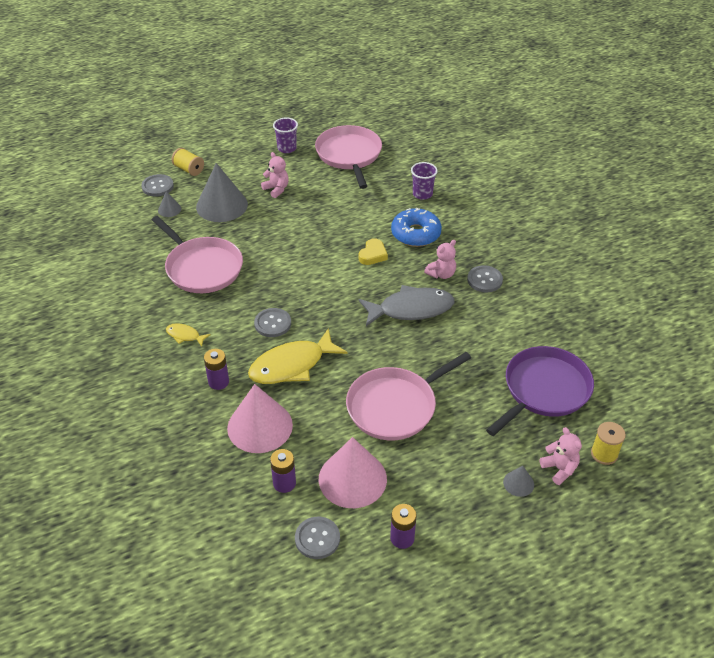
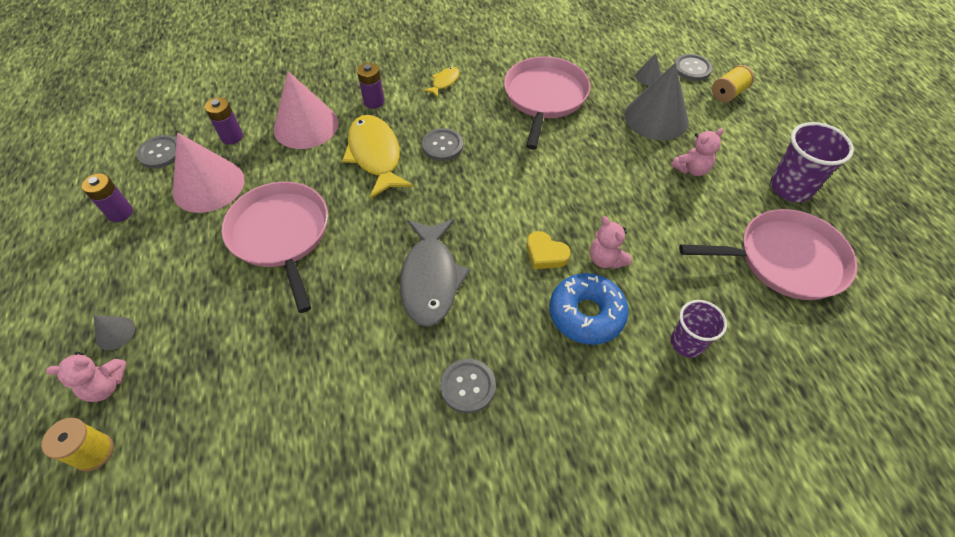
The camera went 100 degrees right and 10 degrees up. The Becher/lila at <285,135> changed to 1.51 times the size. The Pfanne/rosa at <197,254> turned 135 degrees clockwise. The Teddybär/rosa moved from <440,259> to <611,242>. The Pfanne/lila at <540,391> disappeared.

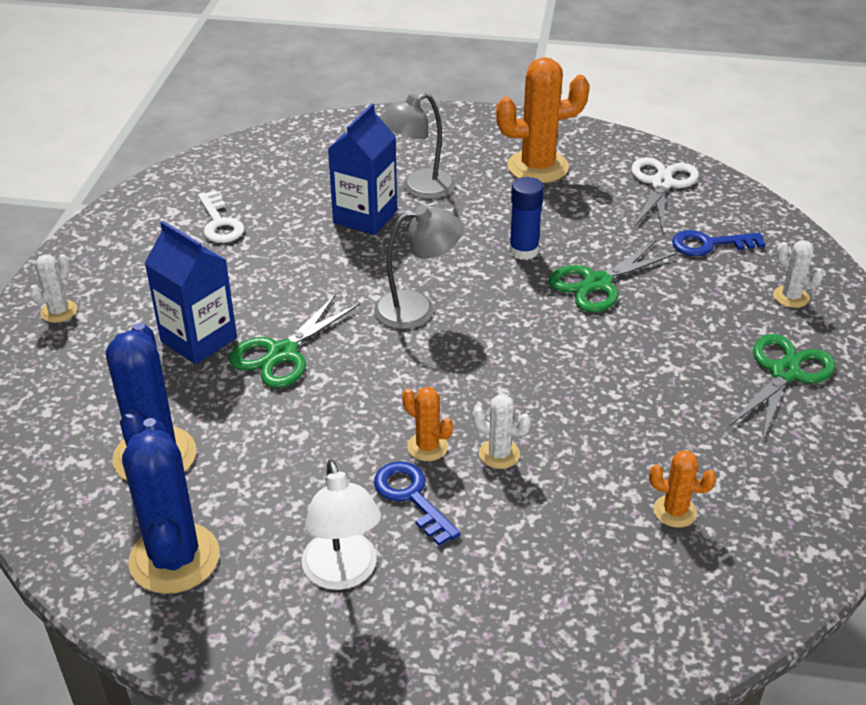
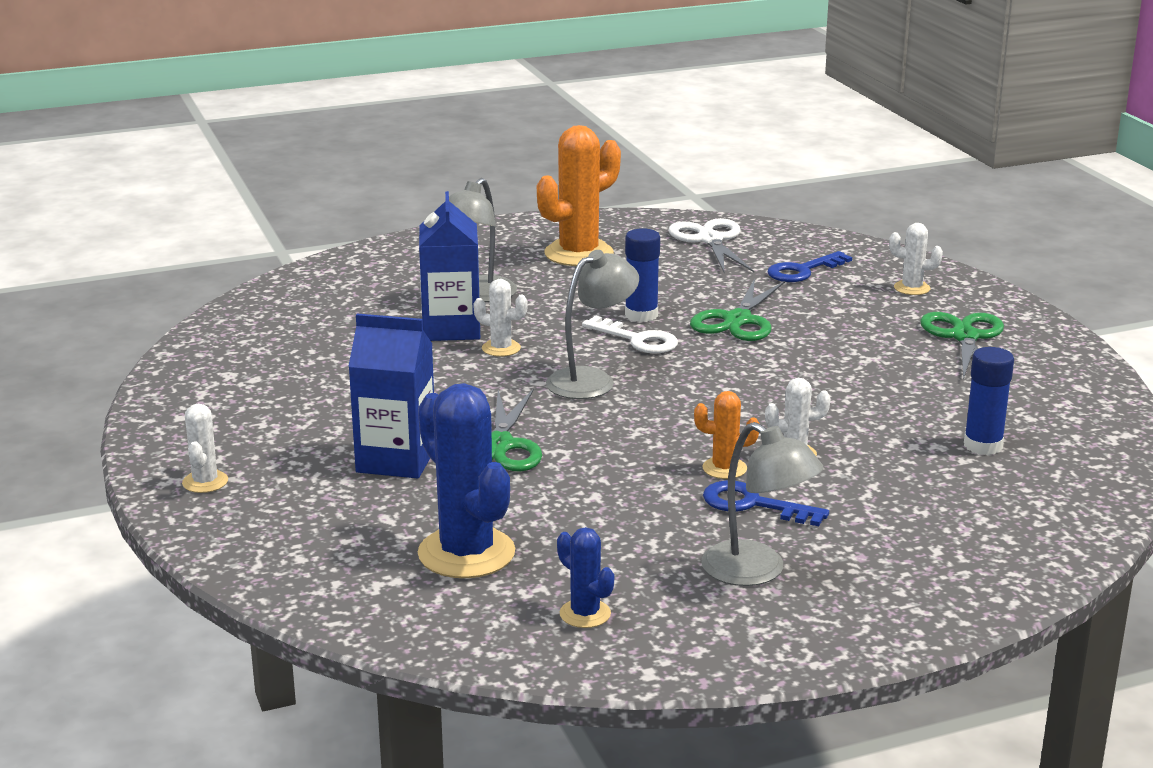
The camera went 30 degrees left and 15 degrees down. The Schlüssel/weiß moved from <221,217> to <630,335>. The Kaktus/blau at <171,506> changed to 0.50 times the size. The Kaktus/orange at <682,489> was replaced by the Klebestift/blau at <989,401>. The Lampe/weiß at <341,525> became the Lampe/grau at <762,504>. The Kaktus/weiß at <500,317> appeared.

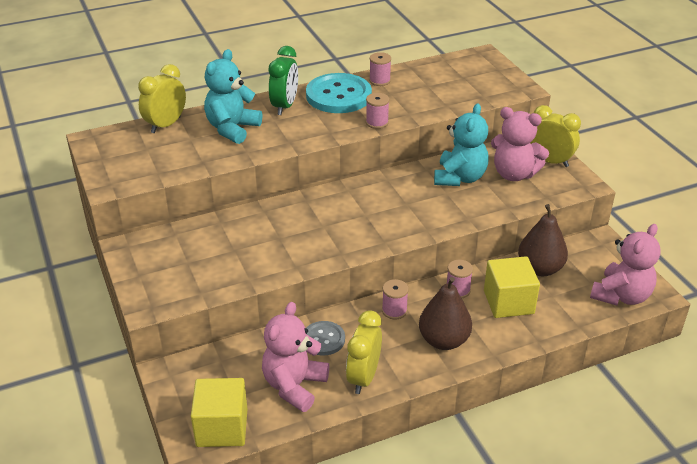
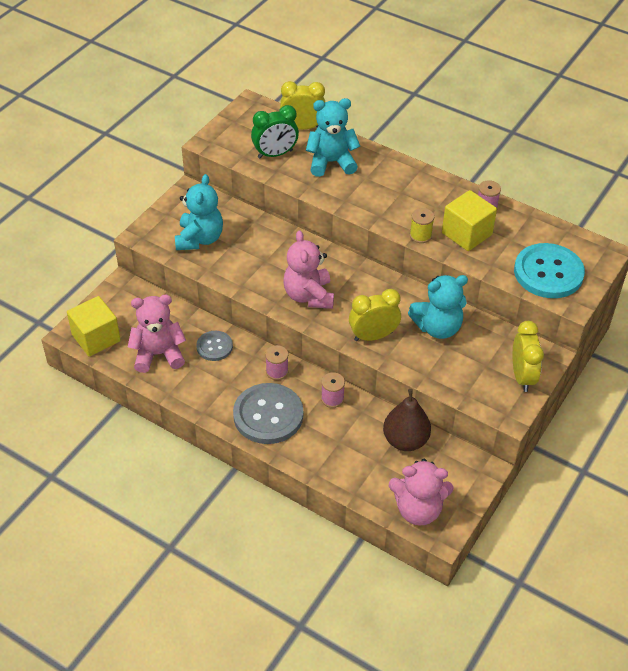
The camera went 55 degrees right and 10 degrees up. The Wecker/grün moved from <283,80> to <275,132>. The Knopf/türkis moved from <339,93> to <549,270>. The Garnrolle/rosa at <377,111> became the Garnrolle/gelb at <422,225>. The Teddybär/rosa moved from <520,144> to <309,269>. The Kubus/gelb moved from <512,287> to <469,220>. The Birne/braun at <445,313> was replaced by the Knopf/grau at <268,413>. The Wecker/gelb moved from <364,352> to <375,315>. The Teddybär/türkis at <199,212> appeared.

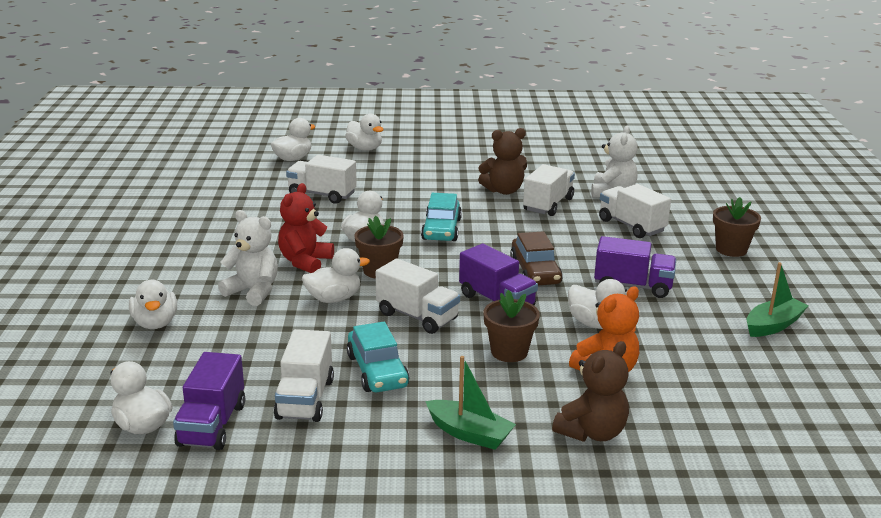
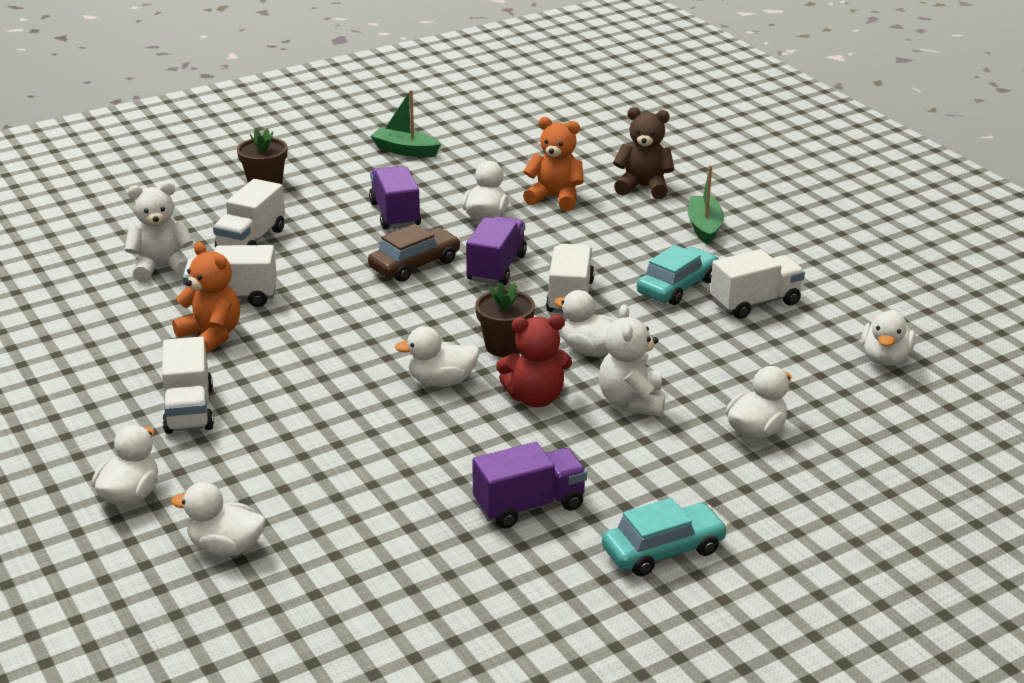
The camera went 120 degrees left and 5 degrees up. The Teddybär/braun at <502,161> became the Teddybär/orange at <206,298>. The Lastwagen/weiß moved from <321,179> to <188,385>. The Auto/türkis moved from <441,217> to <665,537>. The Blumentopf/braun at <511,326> disappeared. The Lastwagen/lila moved from <209,401> to <529,485>.

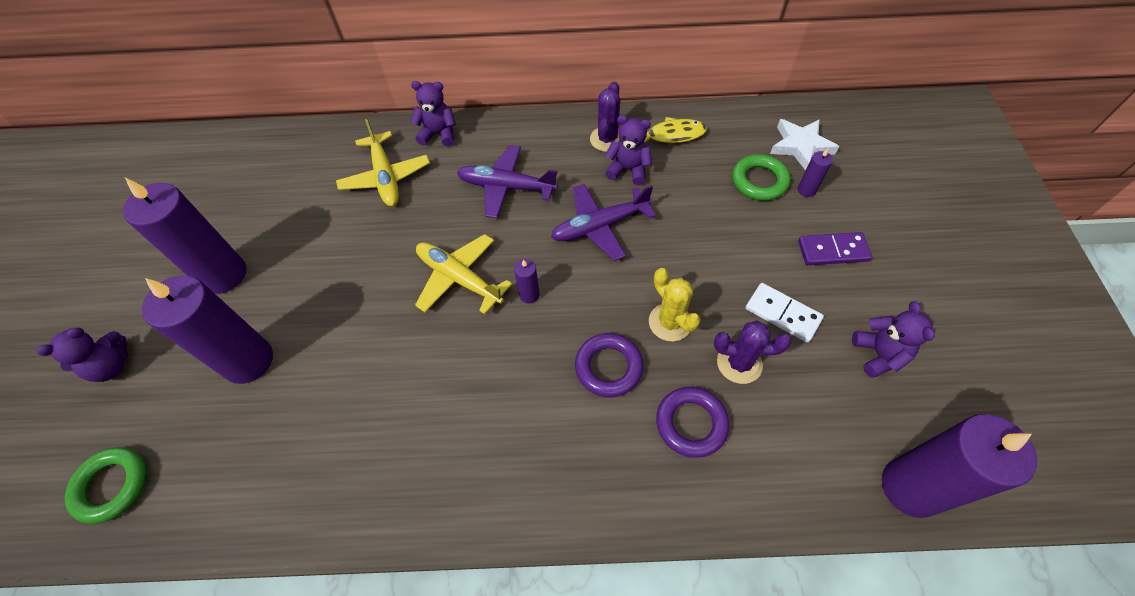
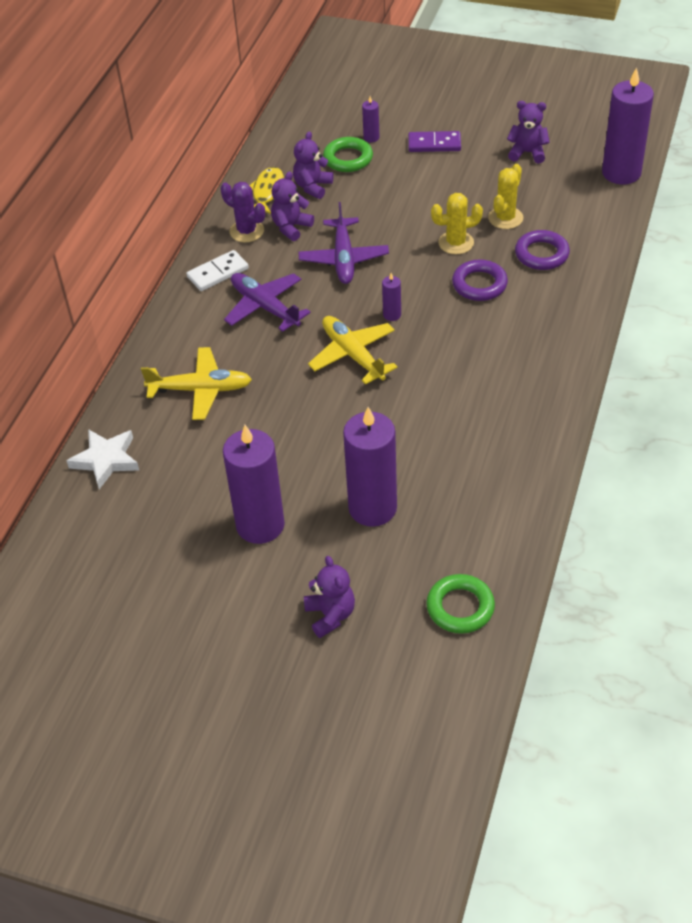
The camera went 70 degrees left and 10 degrees down. The Teddybär/lila moved from <433,114> to <313,165>. The Stern/weiß moved from <804,145> to <102,459>. The Flugzeug/lila at <507,181> turned 105 degrees clockwise. The Dominostein/lila at <835,248> turned 75 degrees clockwise. The Flugzeug/gelb at <463,274> turned 90 degrees clockwise. The Dominostein/weiß moved from <784,313> to <217,270>. The Kaktus/lila at <752,352> became the Kaktus/gelb at <505,196>.

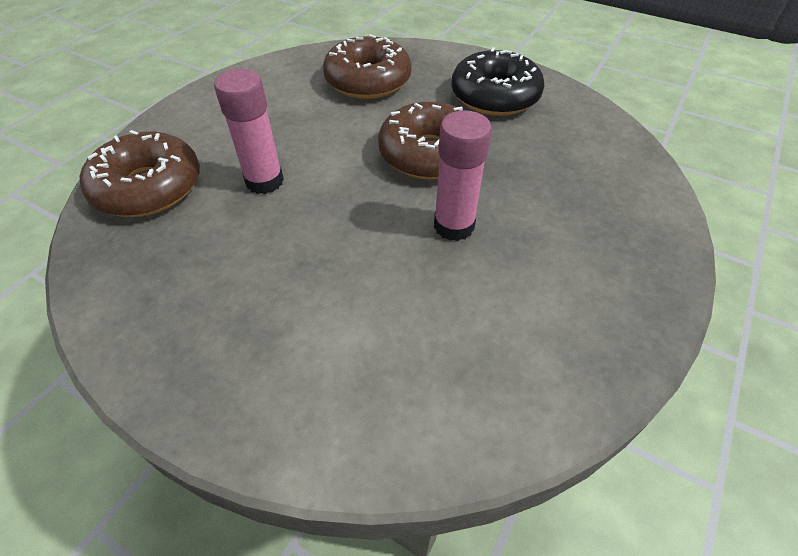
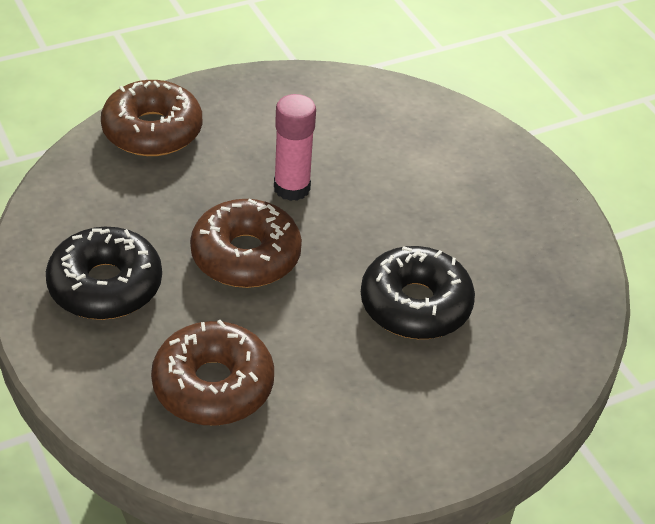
The camera went 150 degrees left and 5 degrees down. The Klebestift/rosa at <249,131> was replaced by the Donut/schwarz at <418,292>. The Donut/braun moved from <139,173> to <151,118>.

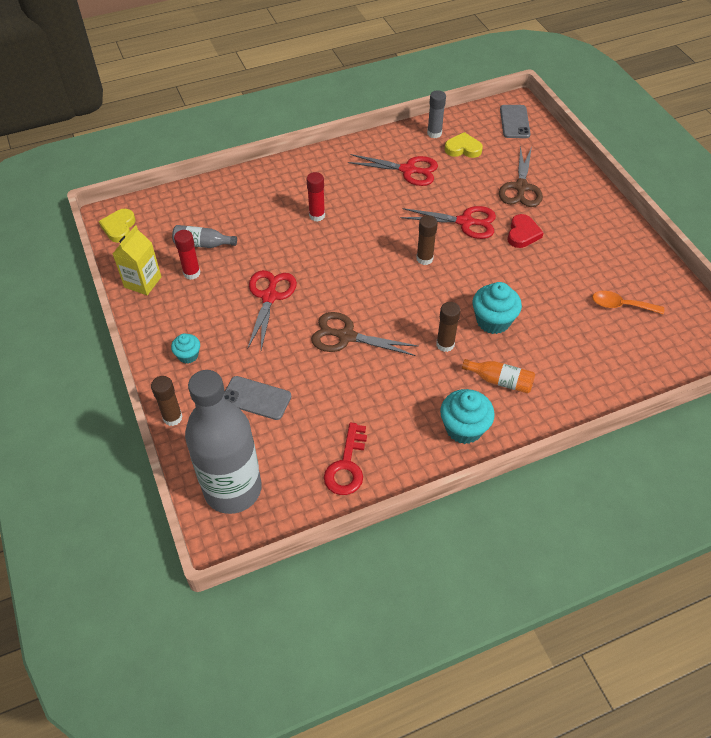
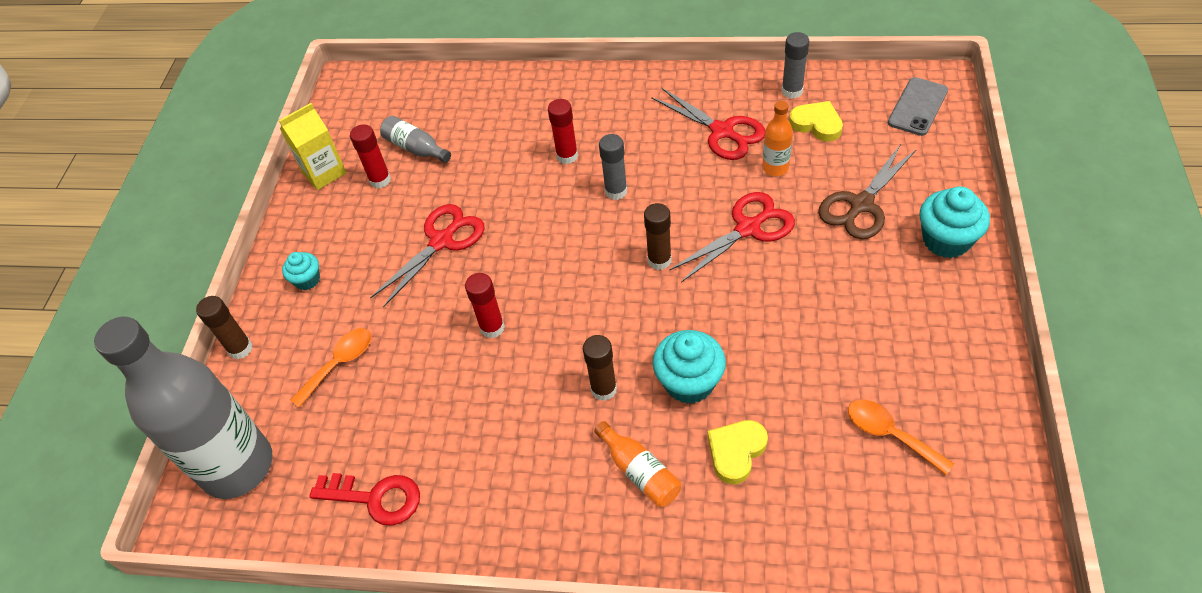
The camera went 35 degrees right and 0 degrees up. The Schere/rot at <448,222> turned 75 degrees counterclockwise. The Herz/gelb moved from <117,226> to <738,452>. The Herz/rot at <525,231> disappeared. The Schere/braun at <365,334> was replaced by the Klebestift/rot at <485,305>. The Handy/grau at <257,398> was replaced by the Löffel/orange at <330,368>. The Muffin/türkis moved from <467,416> to <955,222>. The Schlüssel/rot at <345,458> turned 120 degrees counterclockwise. The Flasche/orange at <777,138> appeared. The Klebestift/grau at <613,167> appeared.

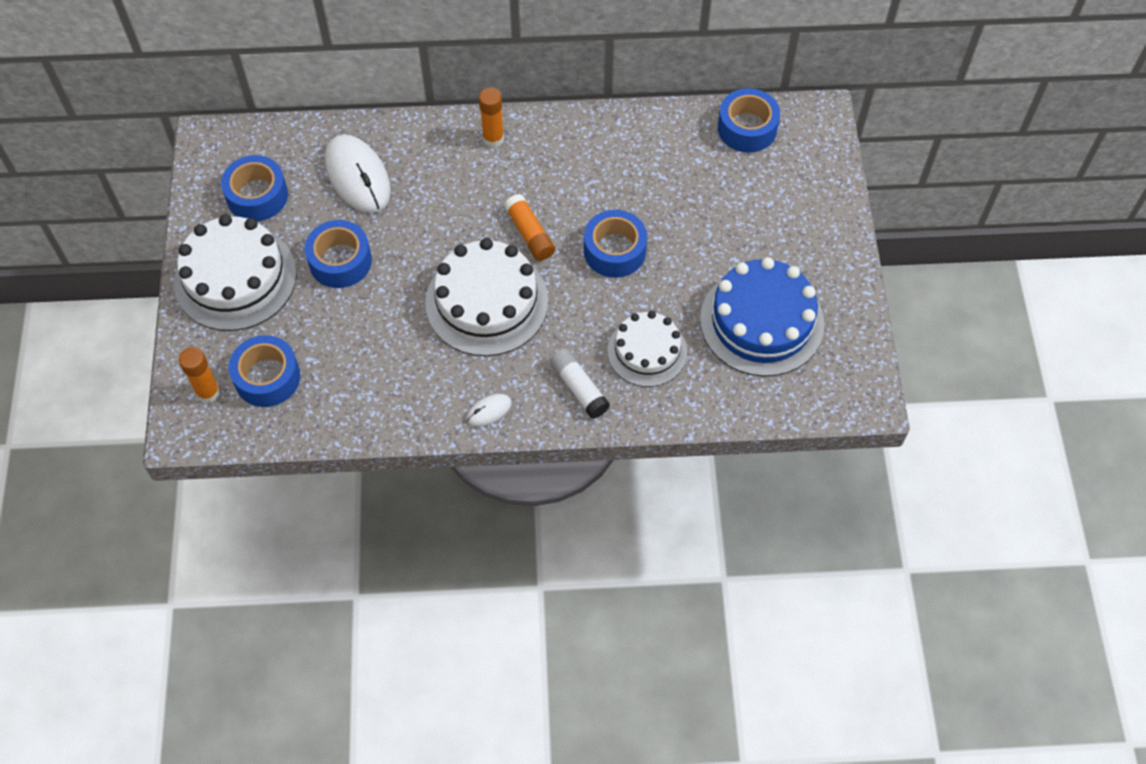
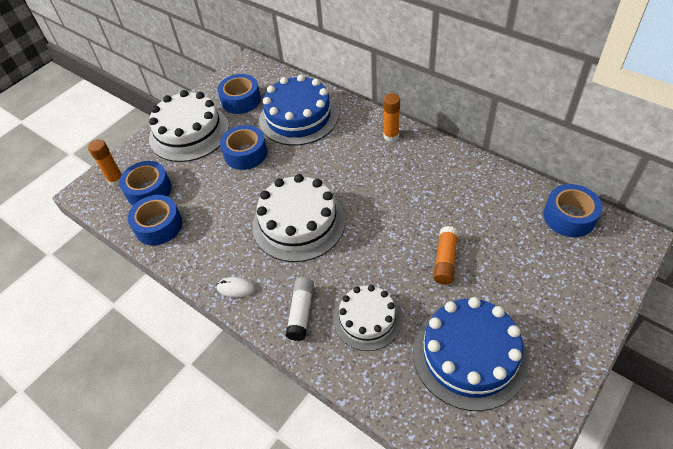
The camera went 45 degrees right and 10 degrees down. The Computermaus/weiß at <358,173> was replaced by the Kuchen/blau at <298,110>. The Klebestift/orange moved from <529,227> to <445,255>. The Klebeband/blau moved from <615,244> to <155,220>.

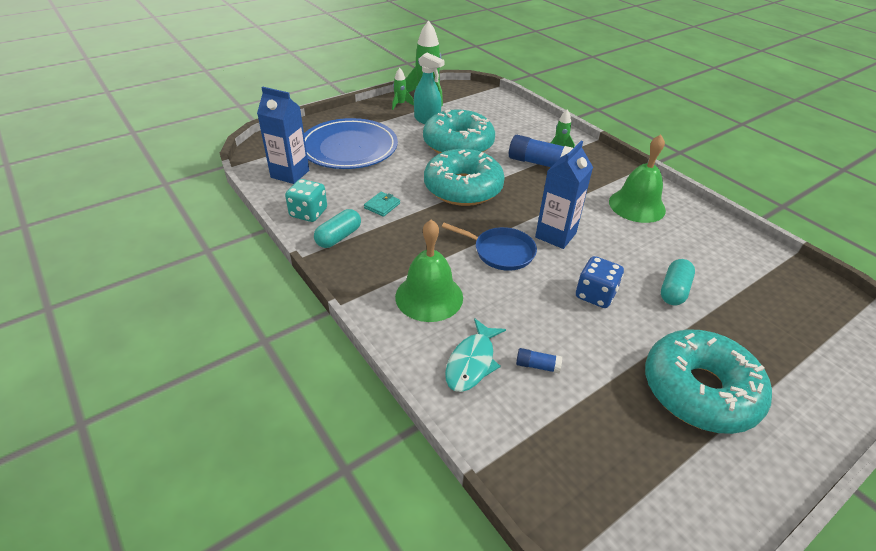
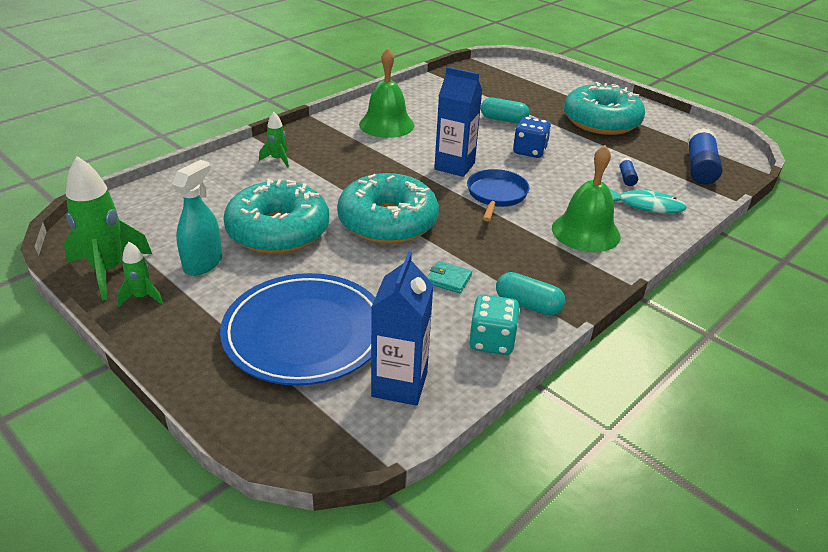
The camera went 100 degrees left and 5 degrees down. The Klebestift/blau moved from <541,151> to <705,156>.

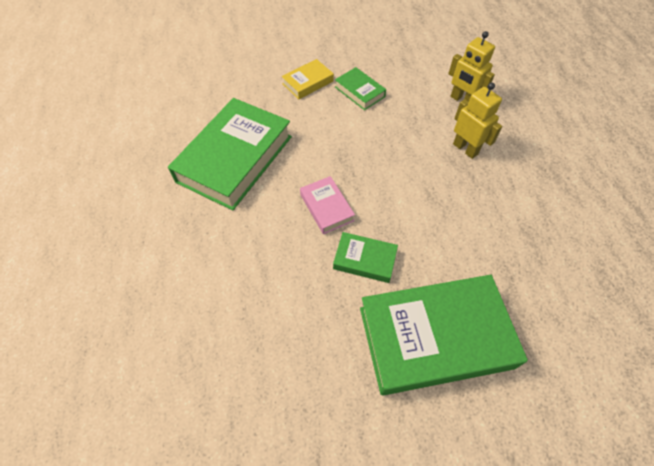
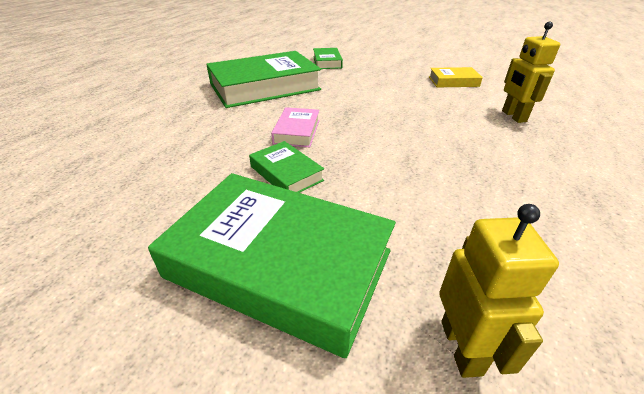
The camera went 35 degrees right and 20 degrees down. The Buch/gelb moved from <308,79> to <456,77>. The Buch/grün moved from <360,88> to <328,58>. The Roboter/gelb moved from <477,121> to <499,291>.

